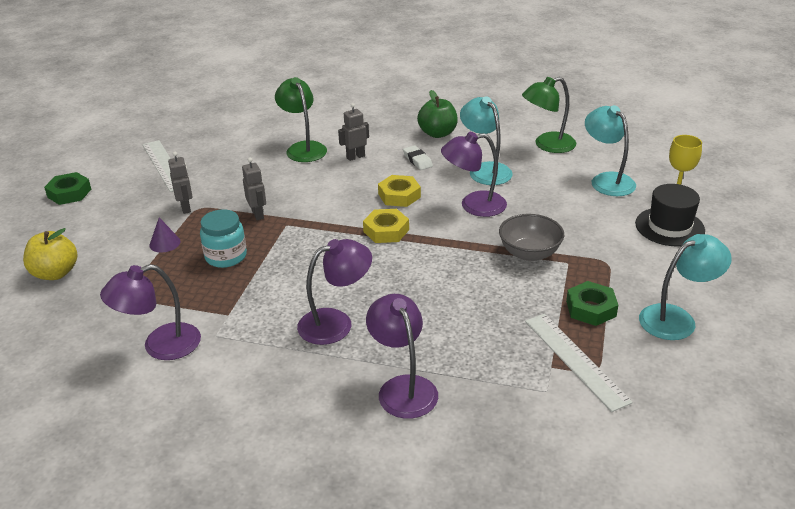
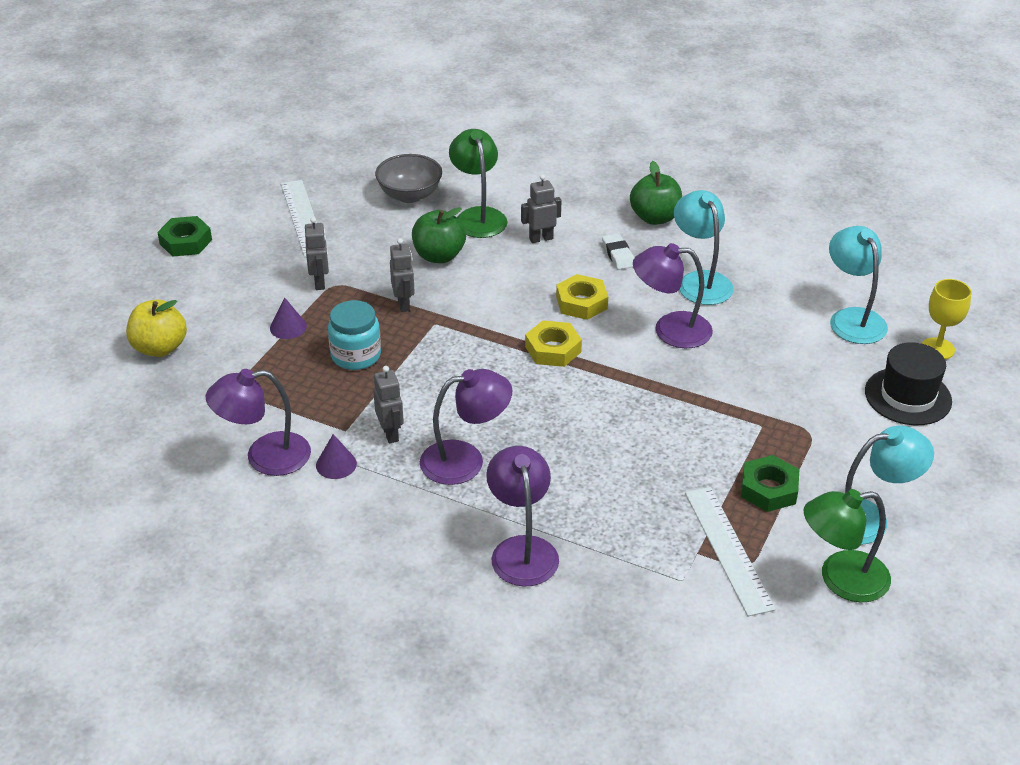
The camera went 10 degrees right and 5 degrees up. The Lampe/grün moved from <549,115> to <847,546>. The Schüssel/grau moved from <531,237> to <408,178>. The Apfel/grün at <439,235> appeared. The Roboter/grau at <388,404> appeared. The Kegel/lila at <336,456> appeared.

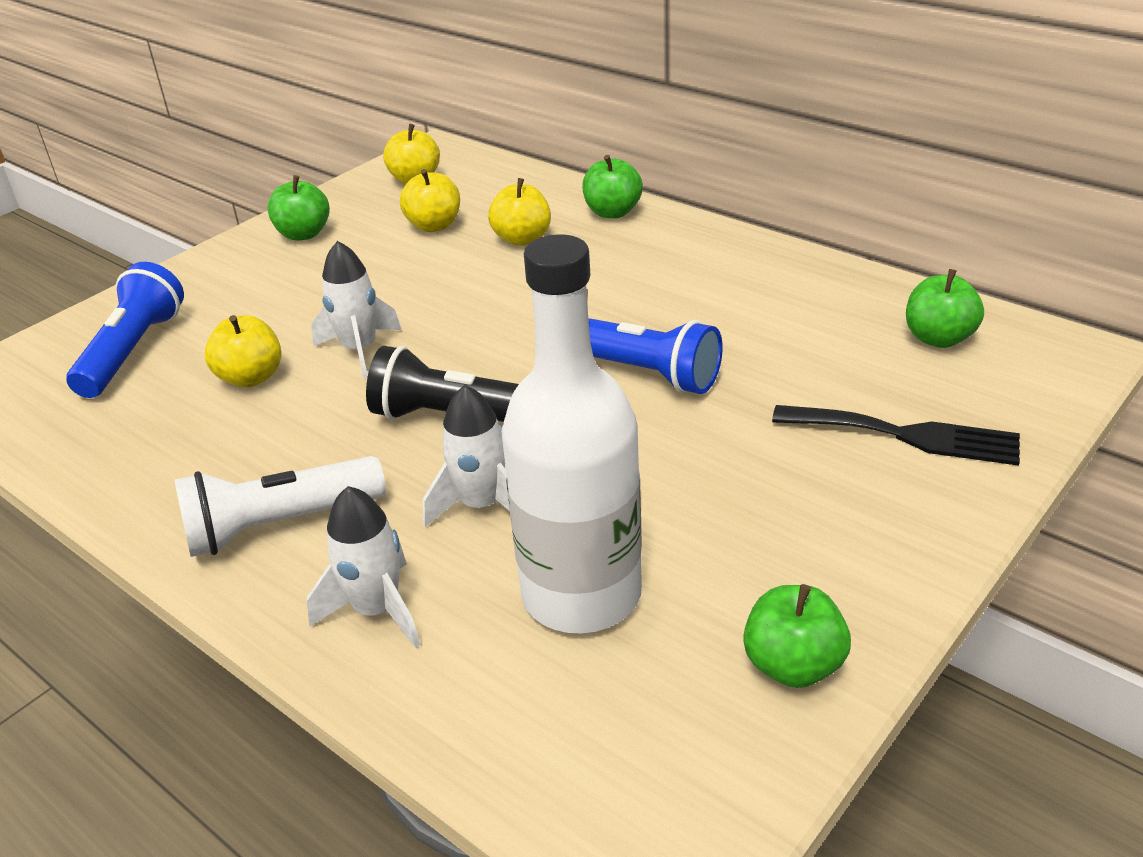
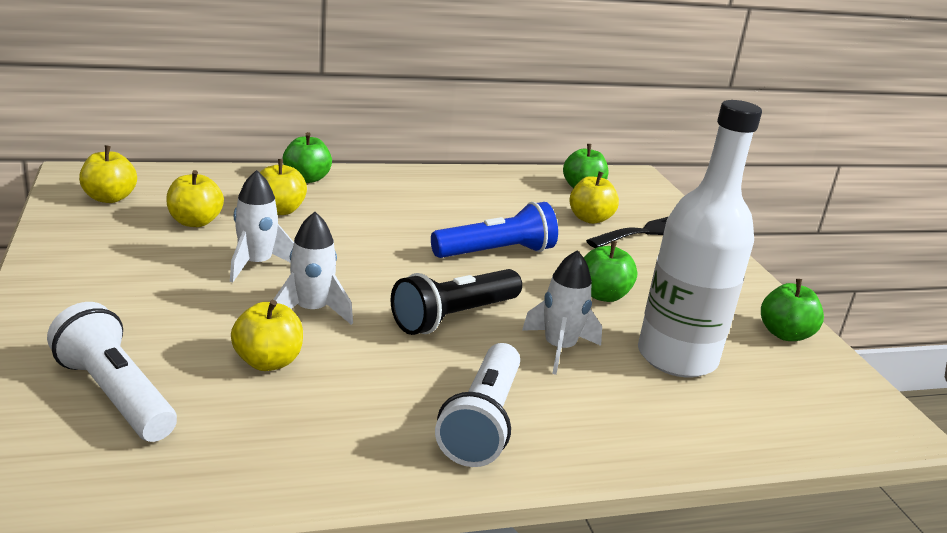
The camera went 60 degrees left and 10 degrees down. The Apfel/grün moved from <299,207> to <610,271>. The Taschenlampe/blau at <125,330> became the Taschenlampe/weiß at <112,372>. The Rakete/weiß moved from <363,567> to <262,226>. The Apfel/gelb at <594,197> appeared.

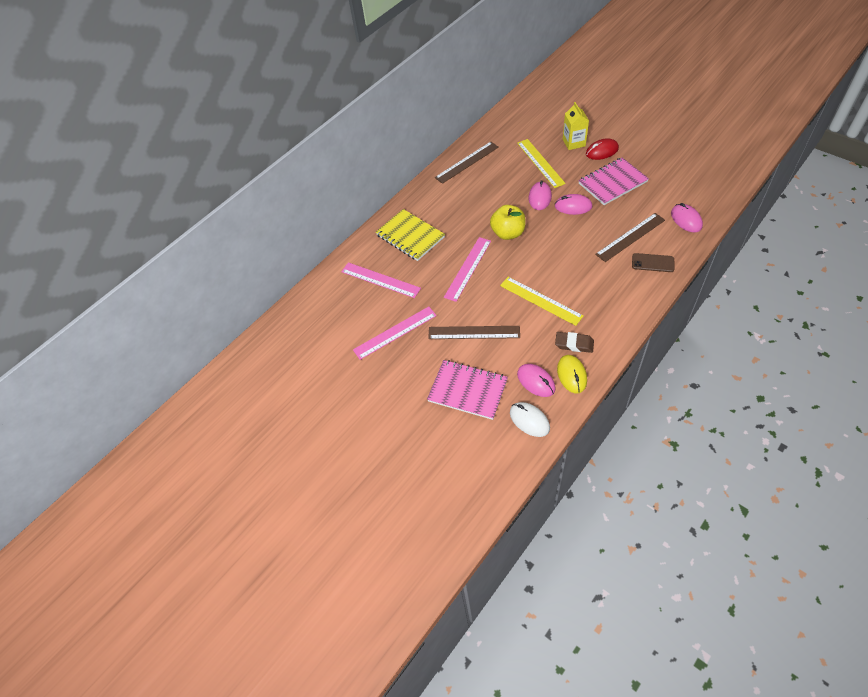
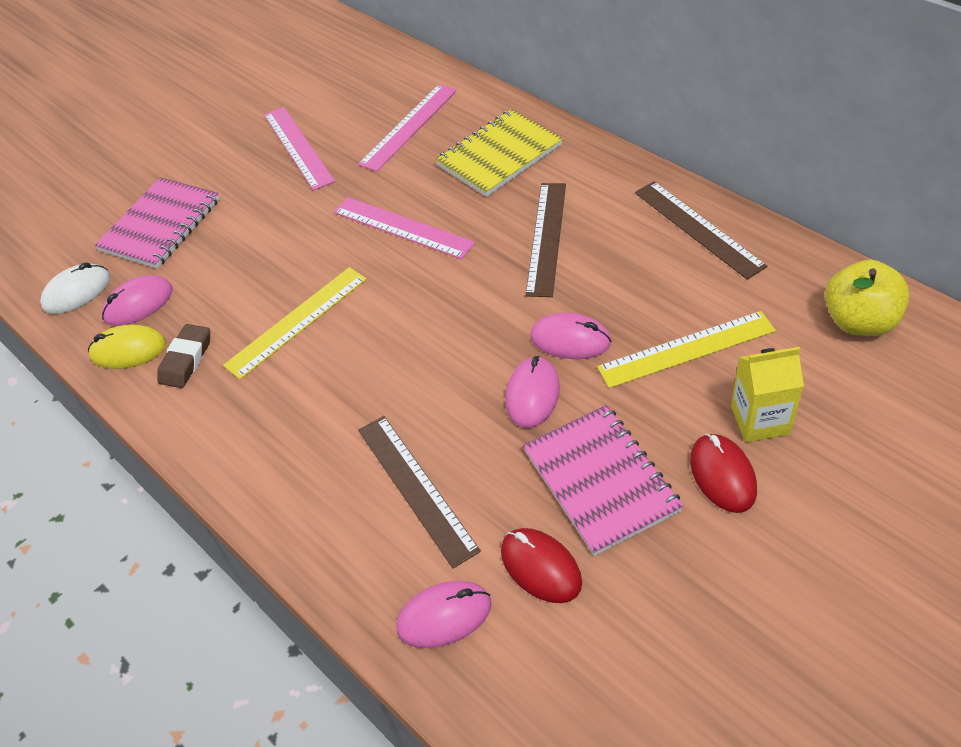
The camera went 95 degrees right and 5 degrees down. The Apfel/gelb moved from <508,222> to <867,298>. The Handy/braun at <653,262> disappeared. The Lineal/braun moved from <474,332> to <545,240>. The Computermaus/rot at <541,565> appeared.

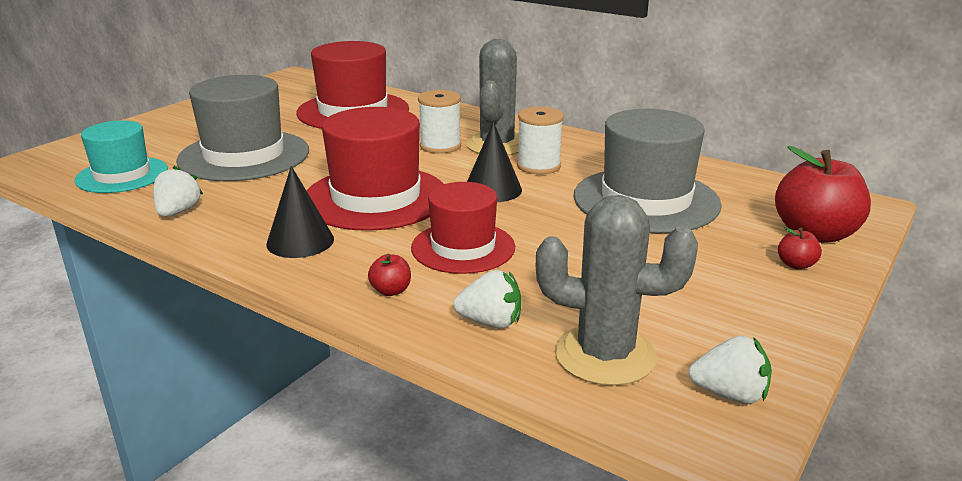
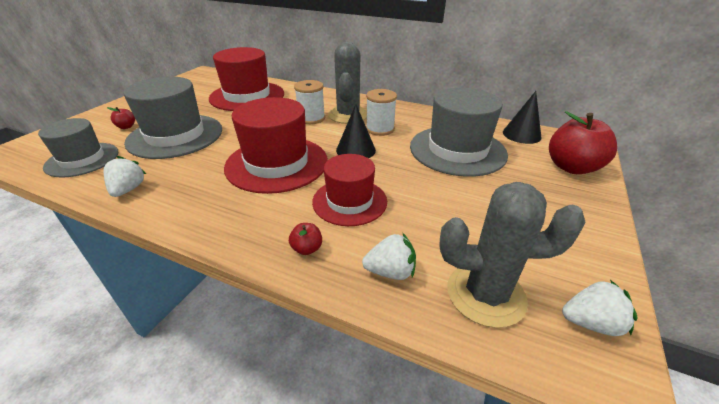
The camera went 10 degrees left and 10 degrees up. The Hut/türkis at <121,156> became the Hut/grau at <78,147>. The Kegel/schwarz moved from <300,212> to <522,117>. The Apfel/rot moved from <800,248> to <121,118>.

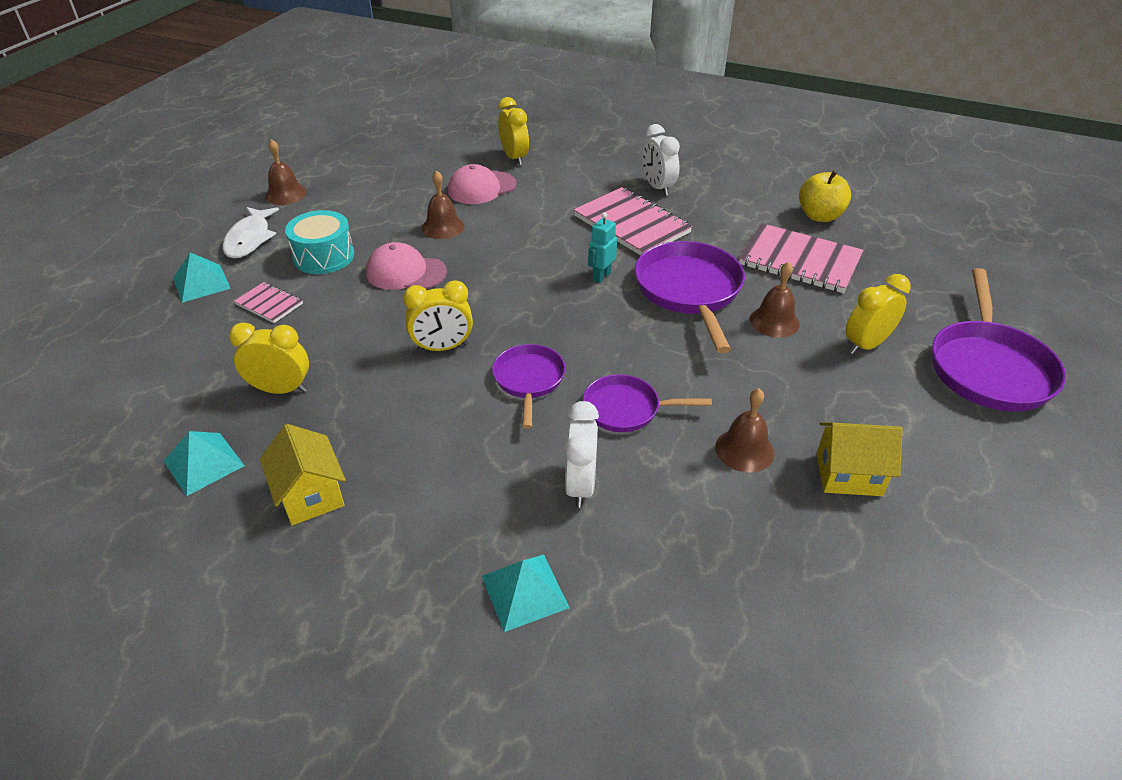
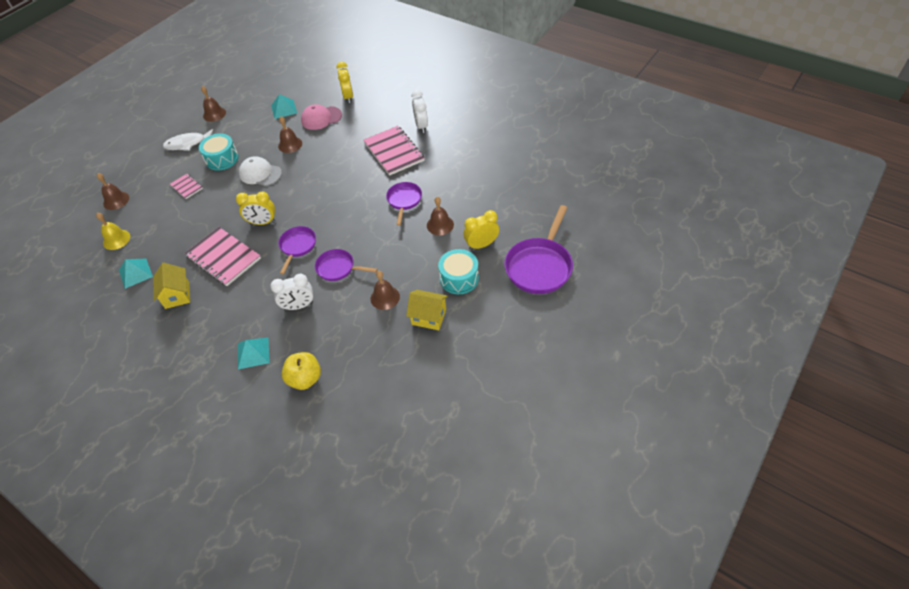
The camera went 15 degrees right and 10 degrees up. The Apfel/gelb moved from <825,196> to <301,371>. The Fisch/weiß at <250,233> turned 60 degrees clockwise. The Roboter/türkis at <602,247> disappeared. The Notizbuch/rosa moved from <801,258> to <222,256>. The Pfanne/lila at <690,297> changed to 0.59 times the size. The Kappe/rosa at <406,266> became the Kappe/weiß at <260,171>. The Pyramide/türkis moved from <202,277> to <284,106>. The Wecker/gelb at <269,358> disappeared. The Wecker/weiß at <582,454> turned 60 degrees clockwise. The Glocke/braun at <113,191> appeared. The Glocke/gelb at <113,231> appeared. The Trommel/türkis at <458,271> appeared.

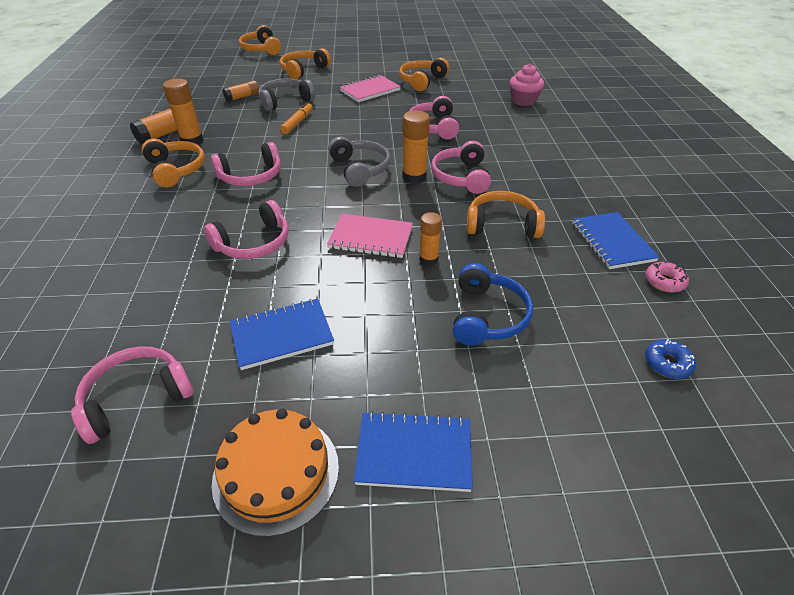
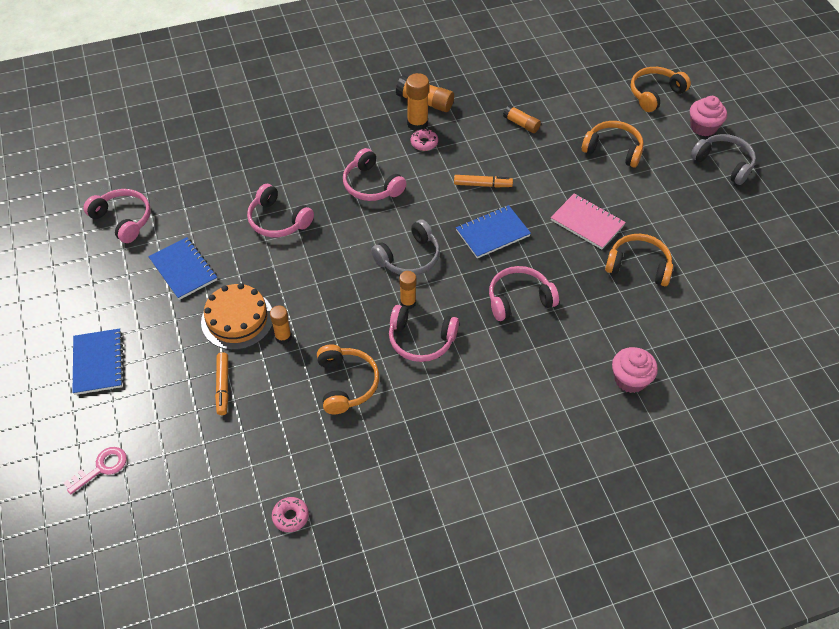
The camera went 75 degrees right and 10 degrees up. The Kopfhörer/grau moved from <287,94> to <723,159>. The Klebestift/orange at <416,147> changed to 0.65 times the size. The Kopfhörer/orange at <173,163> disappeared. The Kopfhörer/rosa at <461,167> turned 150 degrees counterclockwise. The Notizbuch/blau moved from <616,240> to <493,231>. The Notizbuch/rosa at <370,236> disappeared. The Kopfhörer/blau at <493,304> was replaced by the Filzstift/orange at <222,383>. The Donut/blau at <670,359> disappeared. The Kuchen/orange moved from <275,473> to <237,316>. The Muffin/rosa at <708,116> appeared. The Donut/rosa at <424,139> appeared. The Schlüssel/rosa at <95,470> appeared.

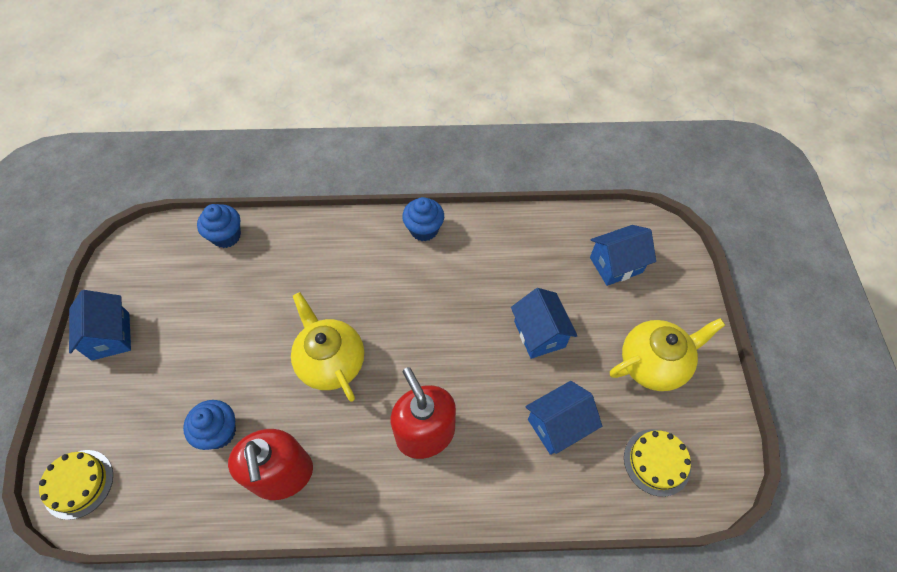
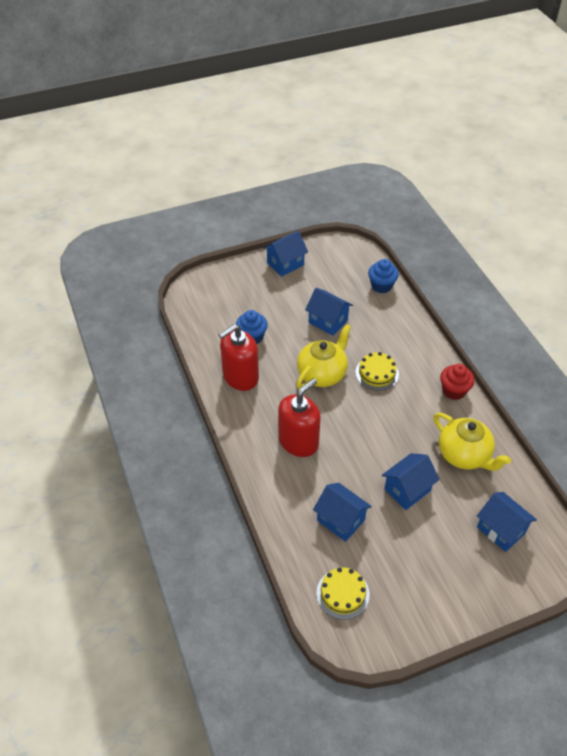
The camera went 70 degrees right and 10 degrees down. The Muffin/blau at <423,219> became the Muffin/rot at <457,382>. The Teekanne/gelb moved from <667,354> to <472,442>. The Kuchen/gelb moved from <76,485> to <377,371>. The Haus/blau at <329,312> appeared.

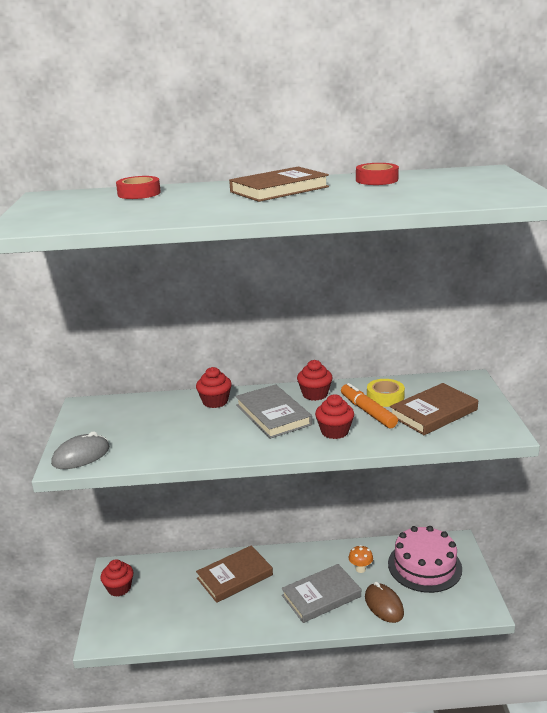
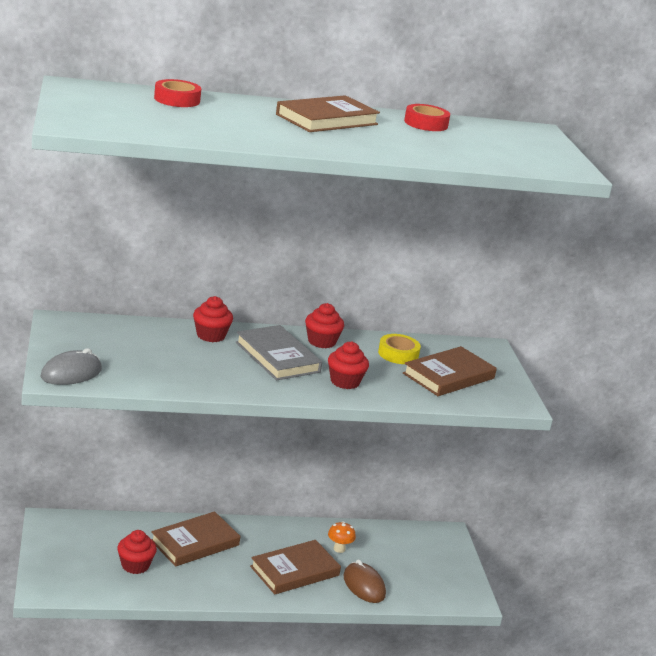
The camera went 10 degrees left and 0 degrees up. The Filzstift/orange at <369,406> disappeared. The Kuchen/rosa at <425,559> disappeared. The Muffin/rot moved from <117,578> to <137,552>. The Buch/grau at <321,593> became the Buch/braun at <295,567>.

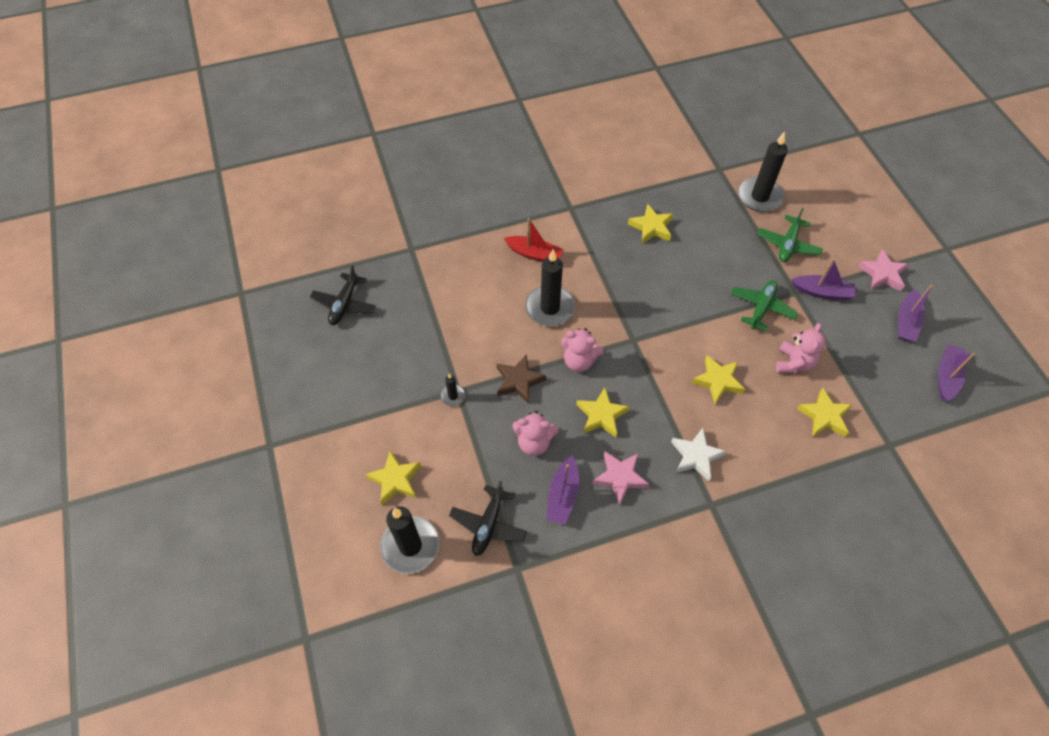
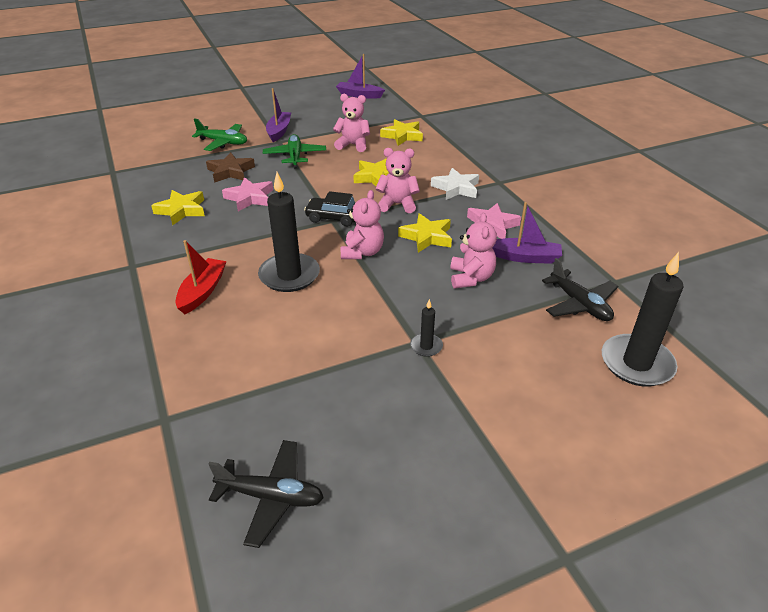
The camera went 95 degrees left and 20 degrees down. The Kerze/schwarz at <763,172> disappeared. The Stern/rosa moved from <883,270> to <247,194>. The Flugzeug/grün at <764,305> turned 60 degrees clockwise. The Boot/lila at <915,313> disappeared. The Stern/braun moved from <521,379> to <230,167>. The Stern/gelb at <393,478> disappeared. The Flugzeug/schwarz at <488,518> turned 45 degrees clockwise. The Teddybär/rosa at <397,180> appeared. The Auto/schwarz at <330,209> appeared.

